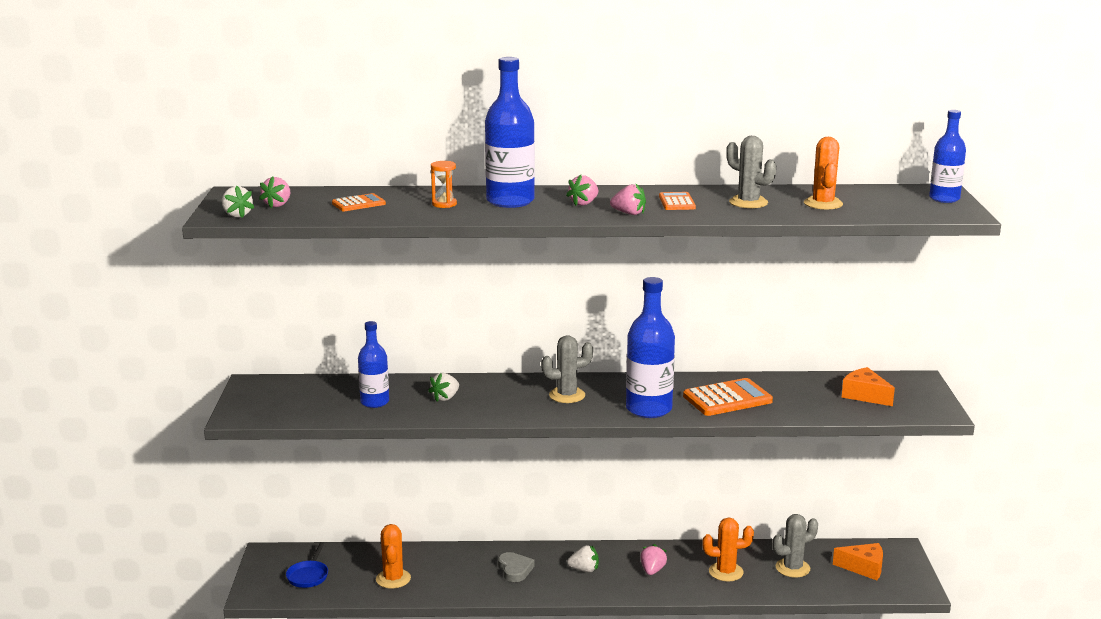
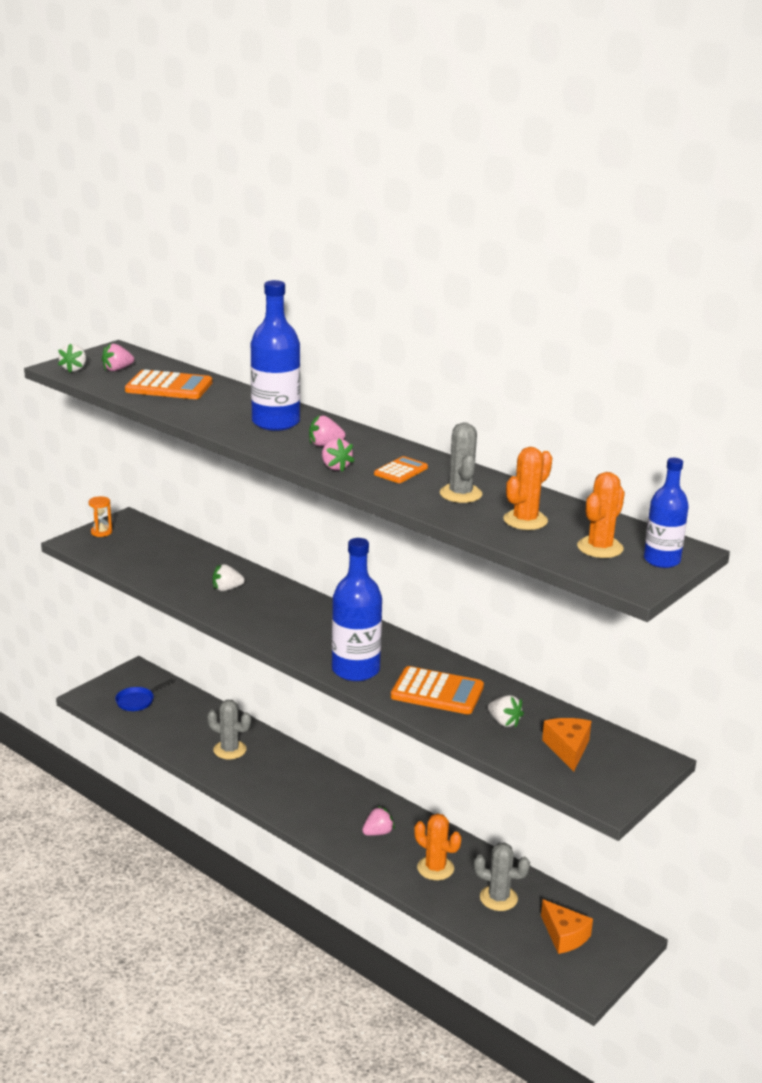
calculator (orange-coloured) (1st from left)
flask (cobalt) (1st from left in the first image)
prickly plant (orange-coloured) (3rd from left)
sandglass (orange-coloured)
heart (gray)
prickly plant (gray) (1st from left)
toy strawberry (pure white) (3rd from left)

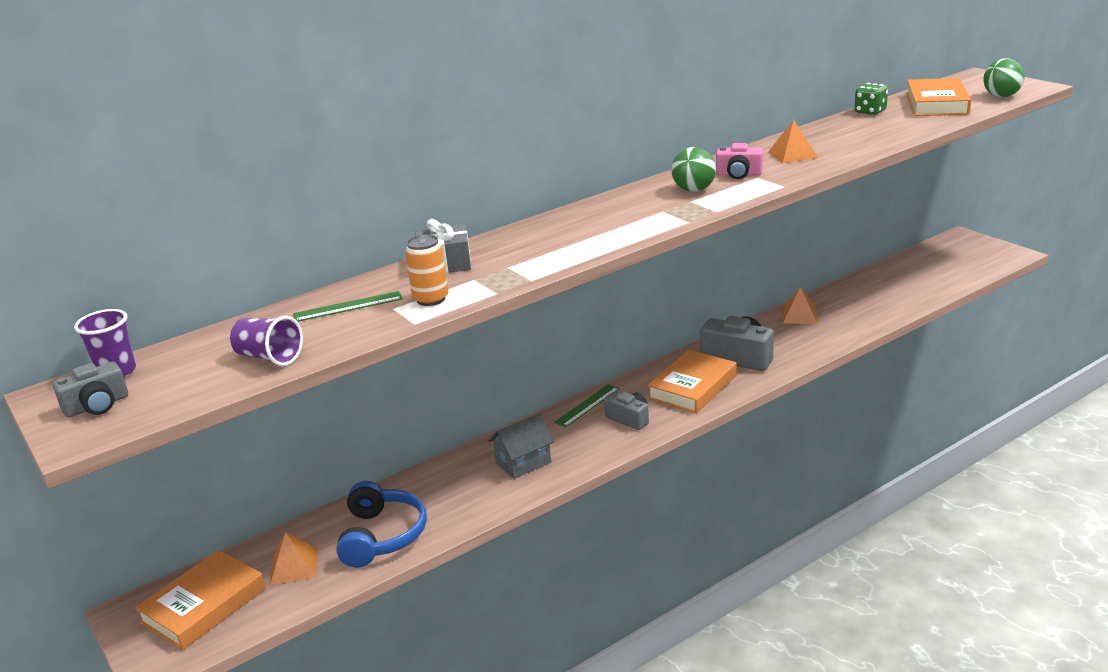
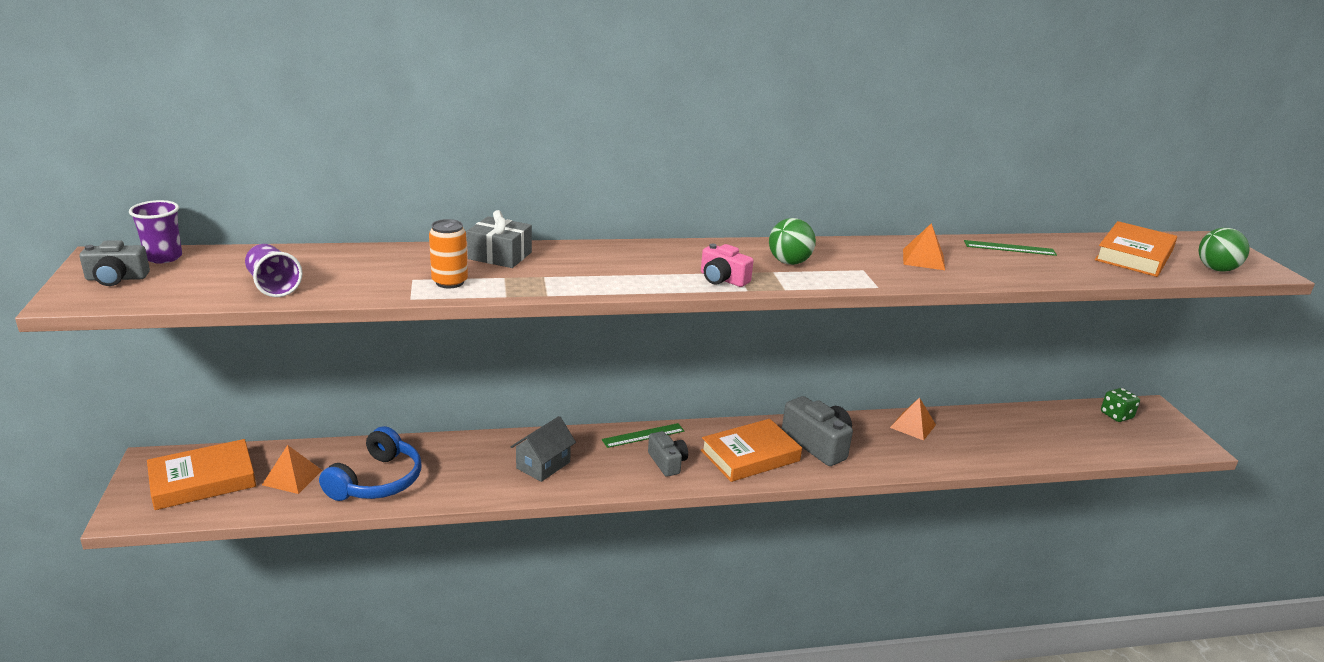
ruler (emerald) (2nd from left)
toy house (gray)
photo camera (pink)
dice (emerald)

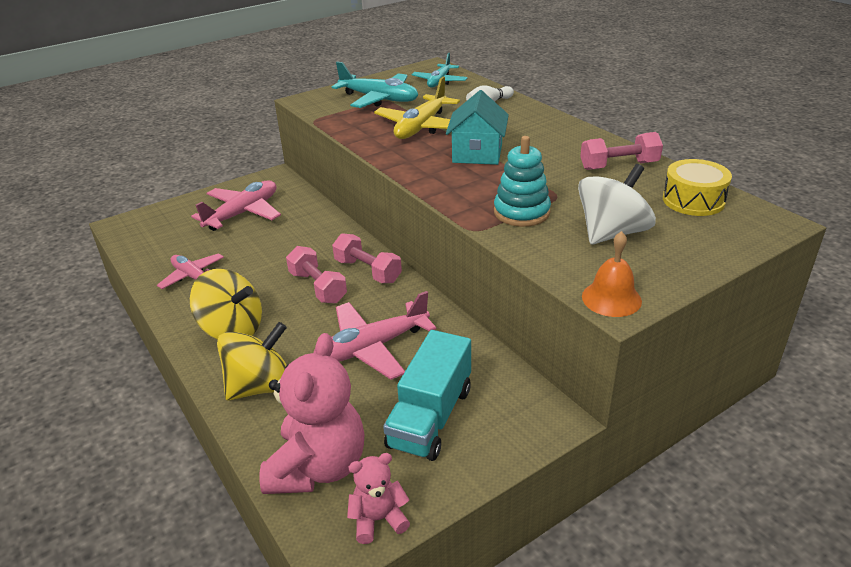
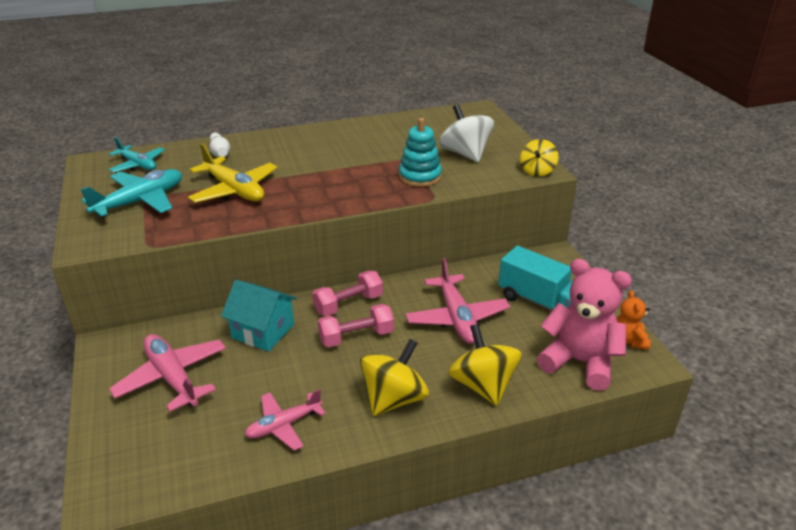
teddy (orange-coloured)
toy house (turquoise)
free weight (pink) (3rd from left in the first image)
whirligig (golden) (3rd from left)
snare drum (golden)

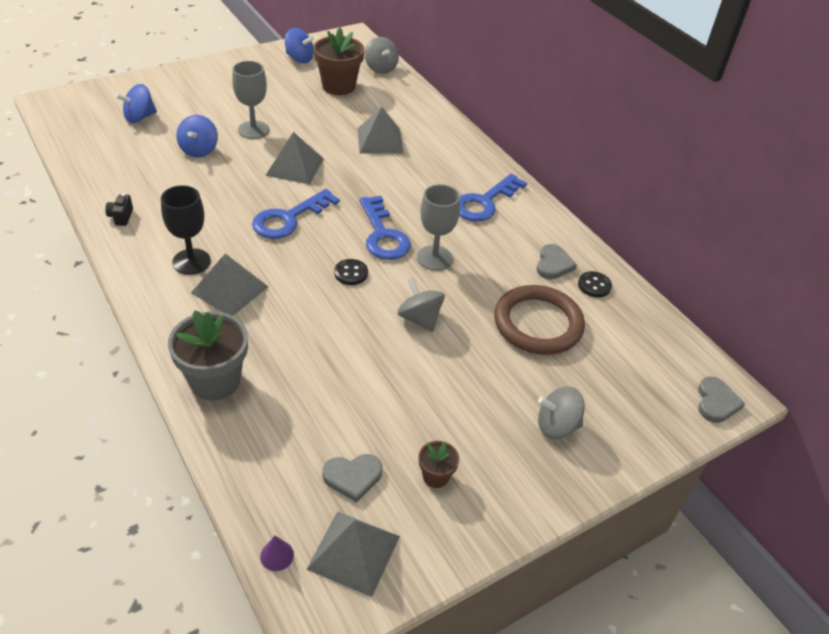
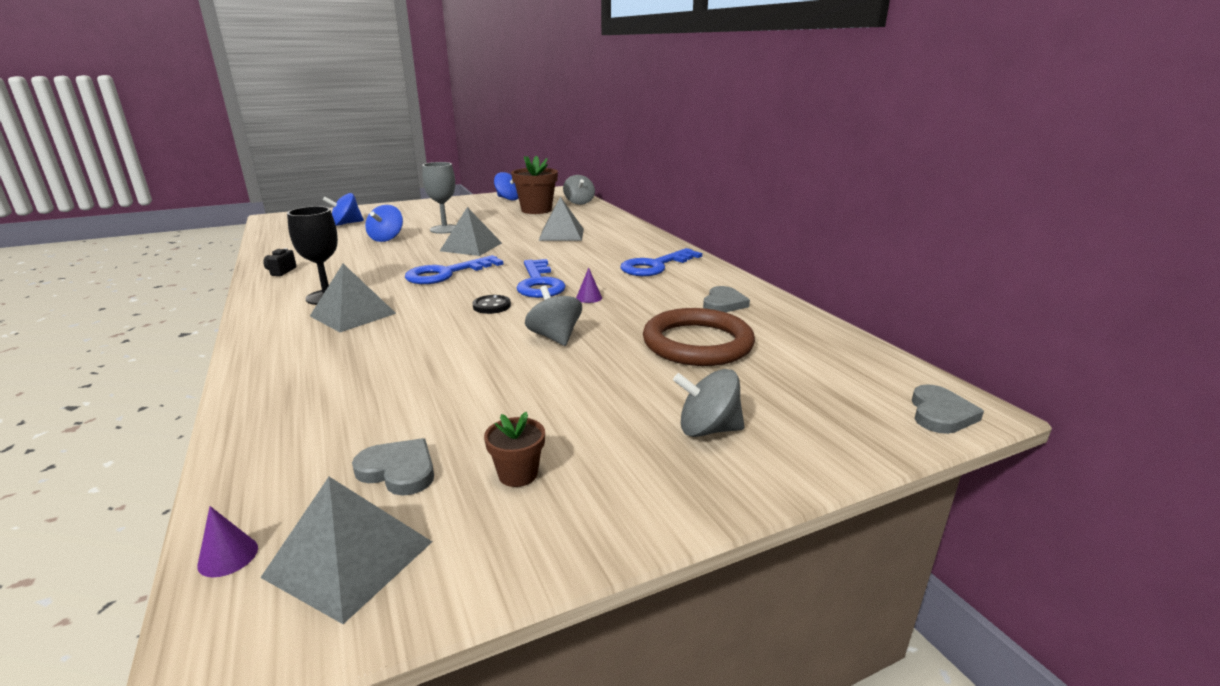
flower pot (gray)
heart (gray) (1st from left)
cone (royal purple) (2nd from left)
button (black) (2nd from left in the first image)

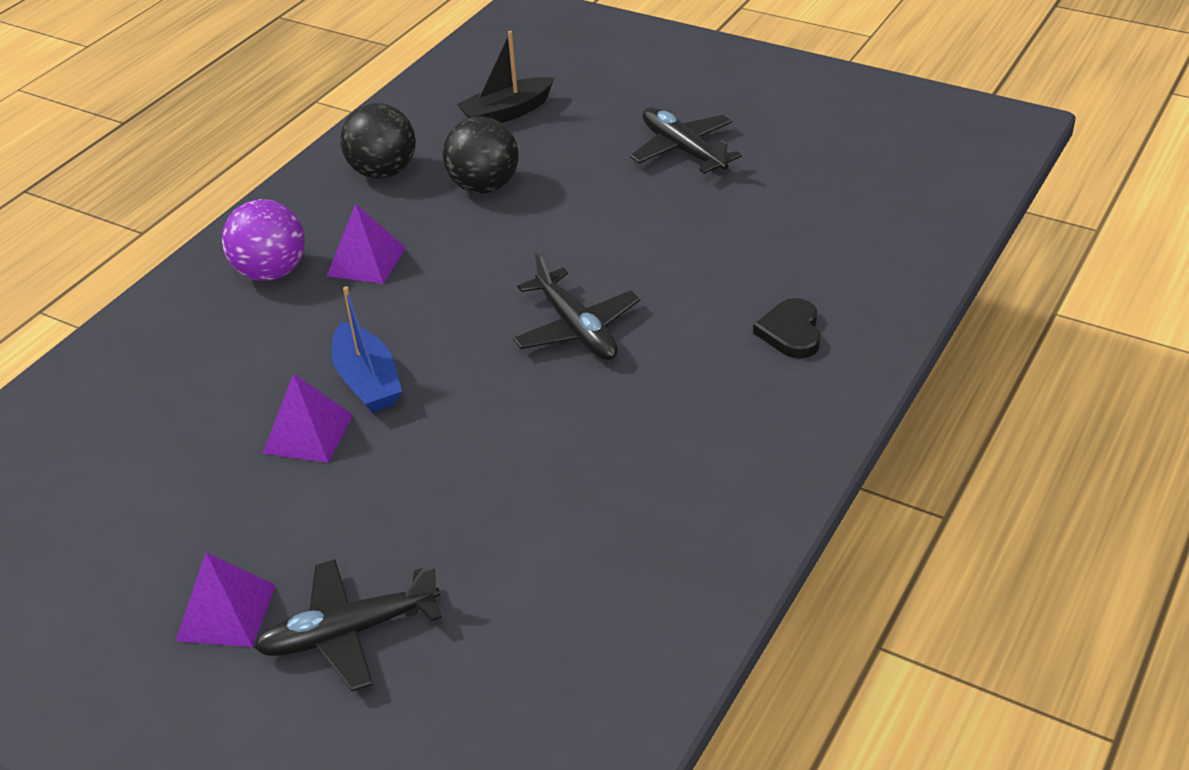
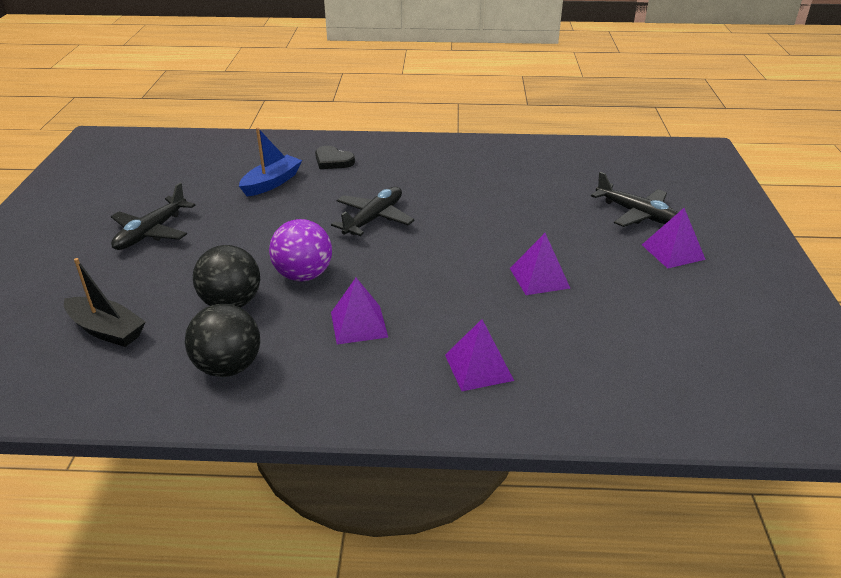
play ball (royal purple)
sailboat (cobalt)
heart (black)
solid pyramid (royal purple) (2nd from left)

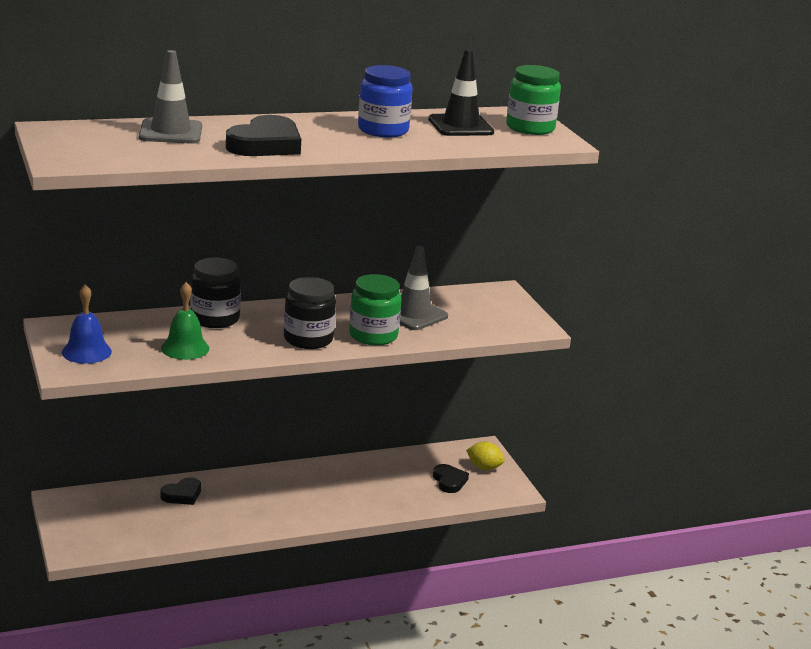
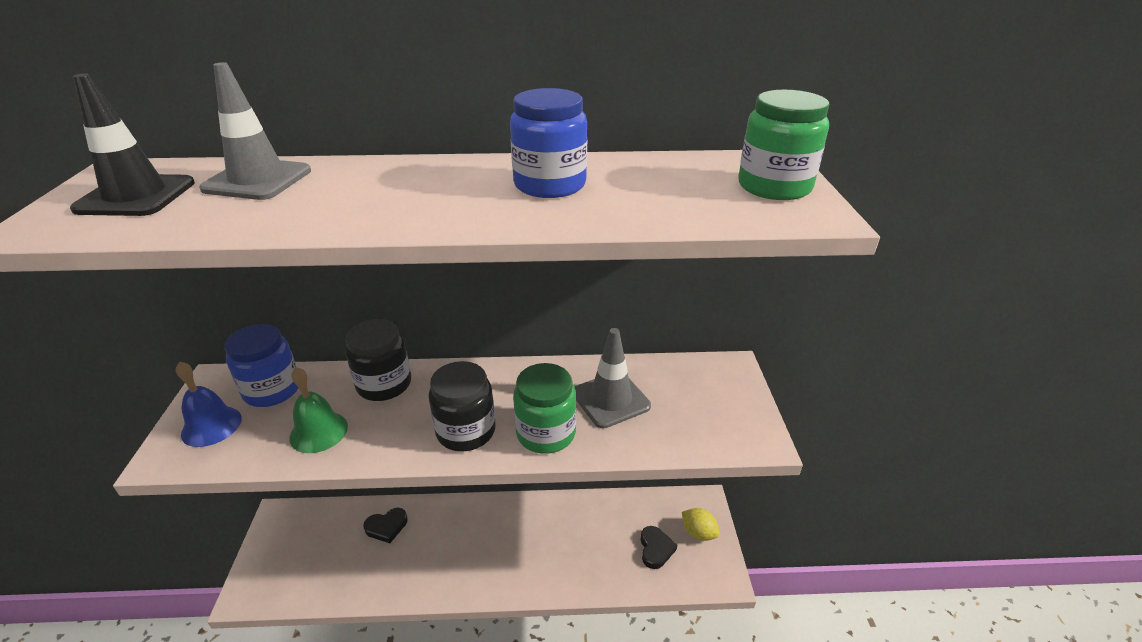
heart (black) (2nd from left in the first image)
safety cone (black)
jam jar (cobalt) (1st from left)

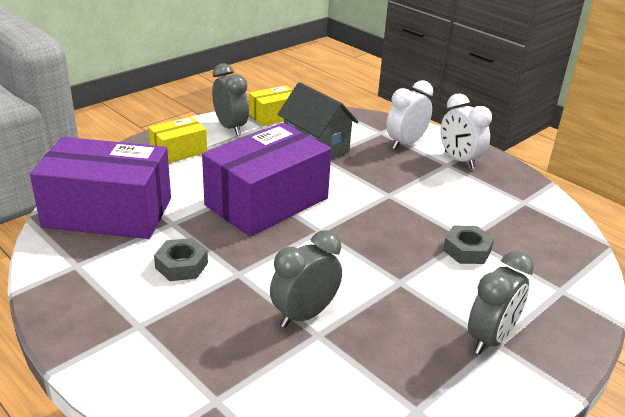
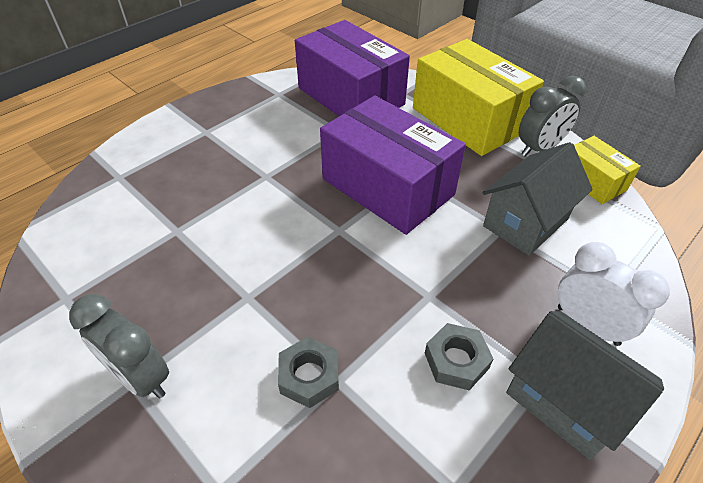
package (royal purple) (1st from left)
package (golden) (1st from left)
hex nut (gray) (2nd from left)
bedside clock (gray) (2nd from left in the first image)
toy house (gray) (2nd from left)

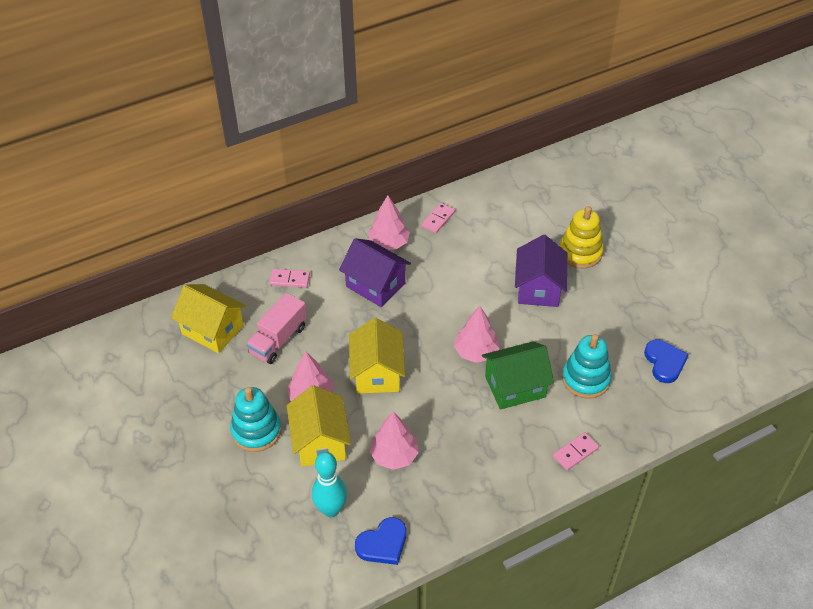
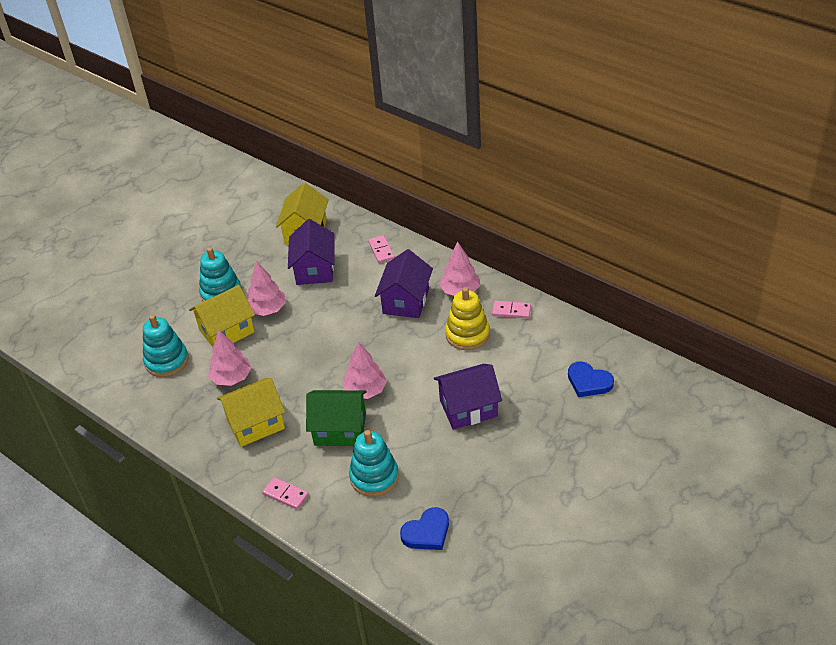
toy house (royal purple) (1st from left)
ring stacker (turquoise) (1st from left)
toy house (golden) (2nd from left)
heart (cobalt) (2nd from left)
toy house (emerald)
ring stacker (golden)

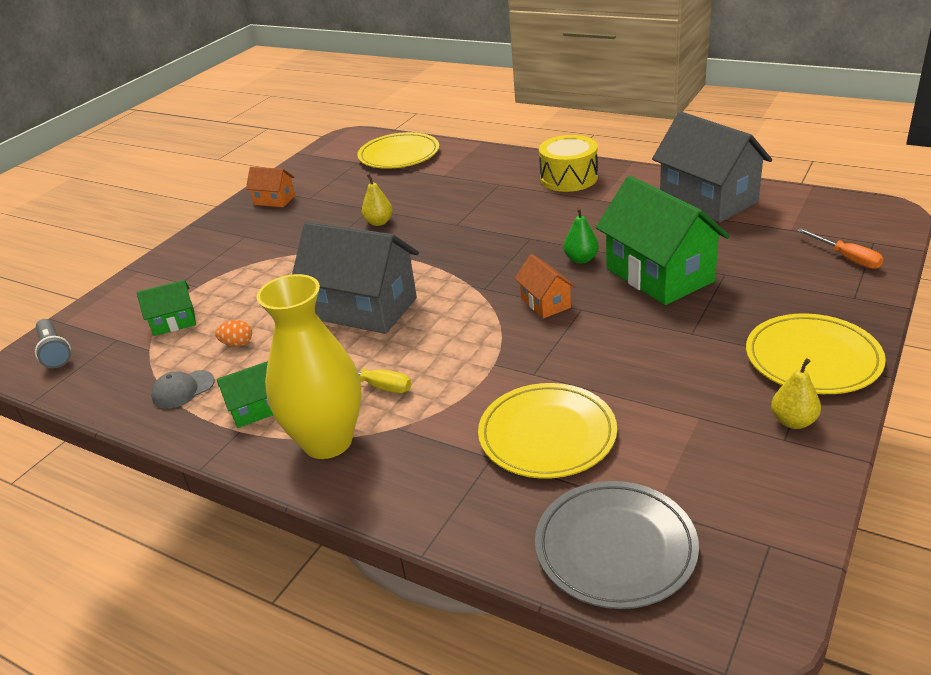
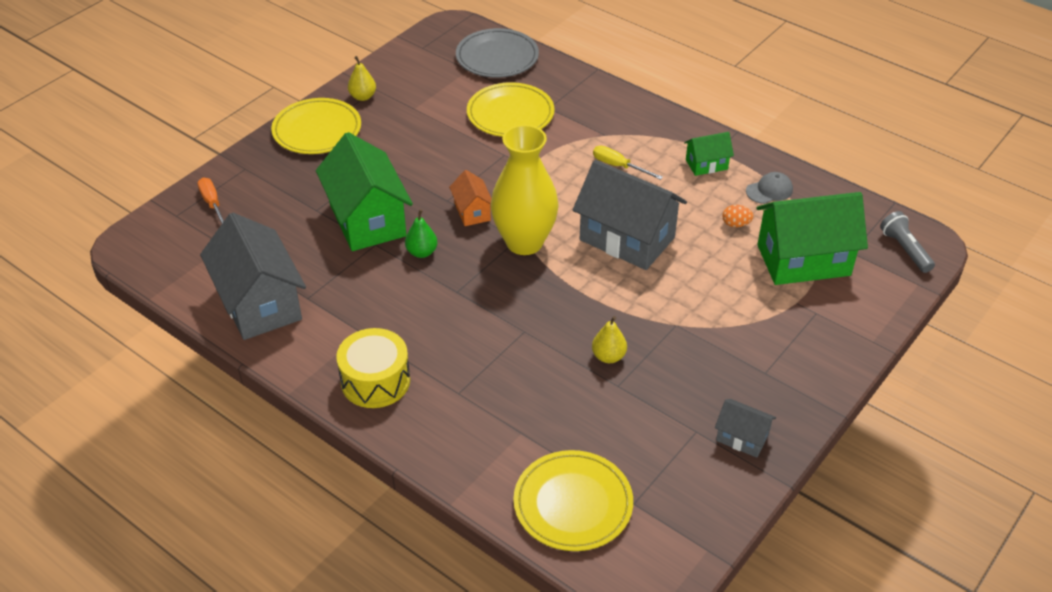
toy house (emerald) (3rd from left)
toy house (gray) (3rd from left)
flower vase (golden)

